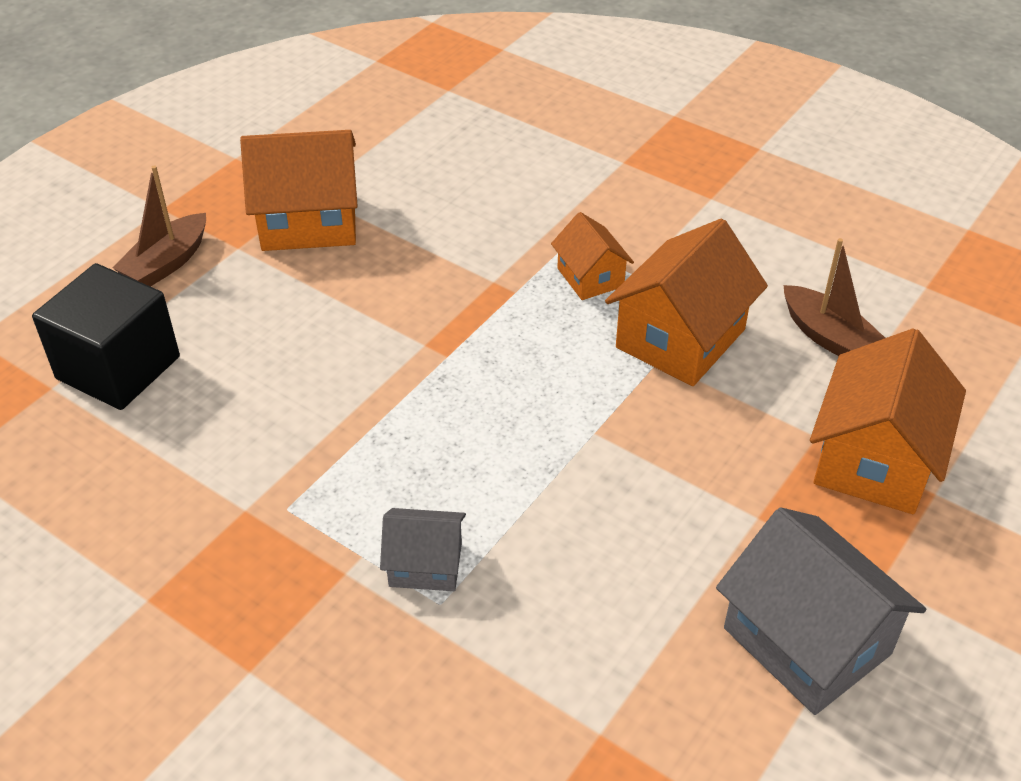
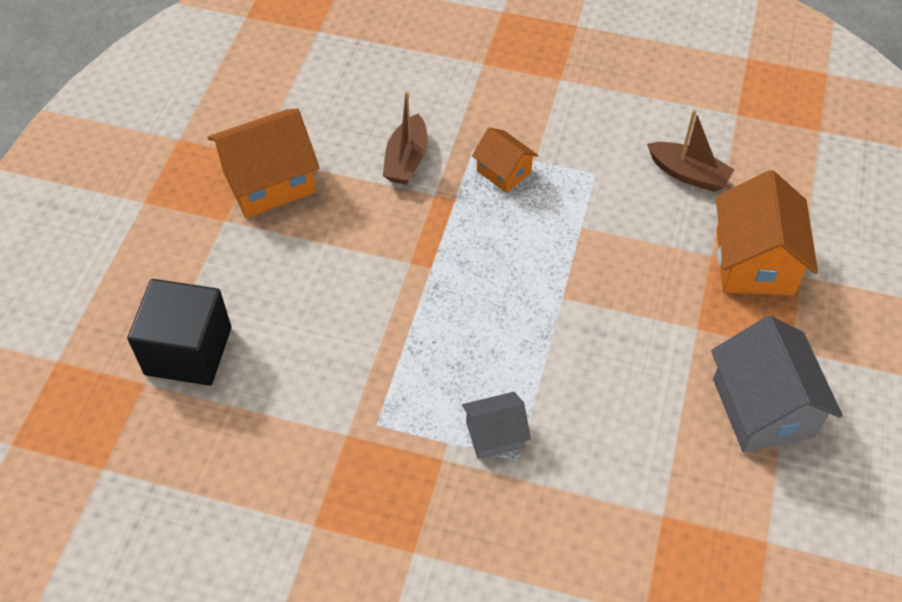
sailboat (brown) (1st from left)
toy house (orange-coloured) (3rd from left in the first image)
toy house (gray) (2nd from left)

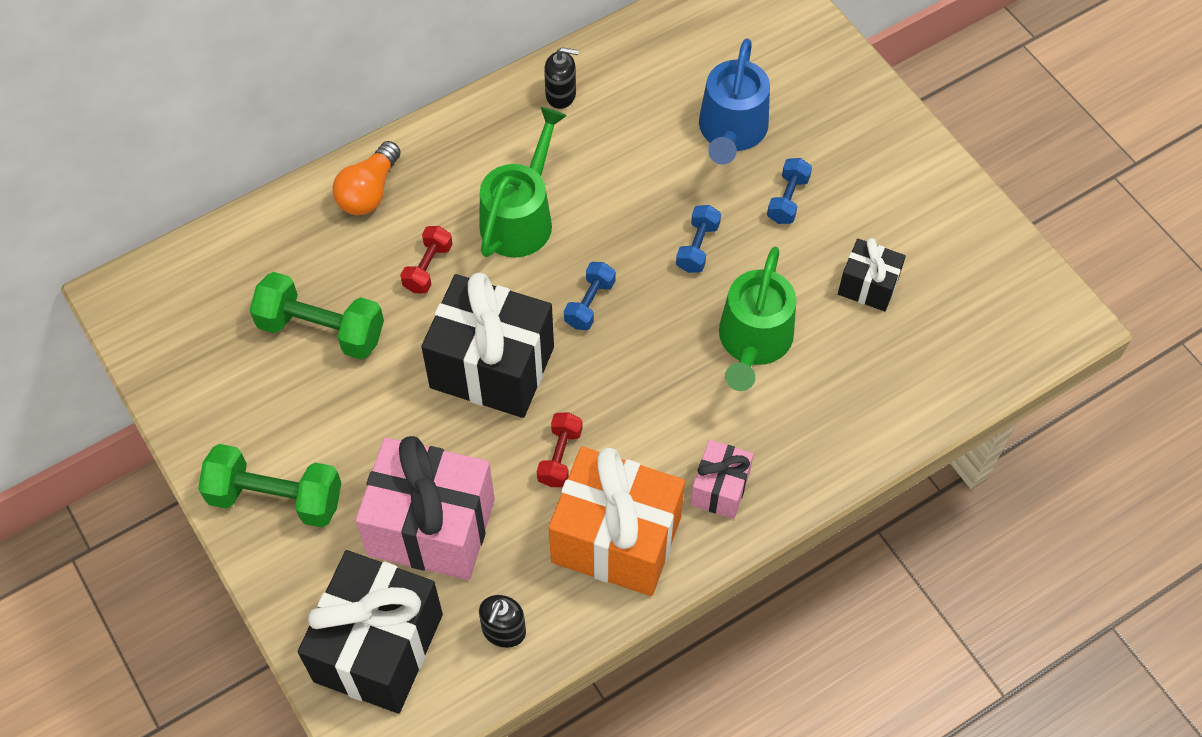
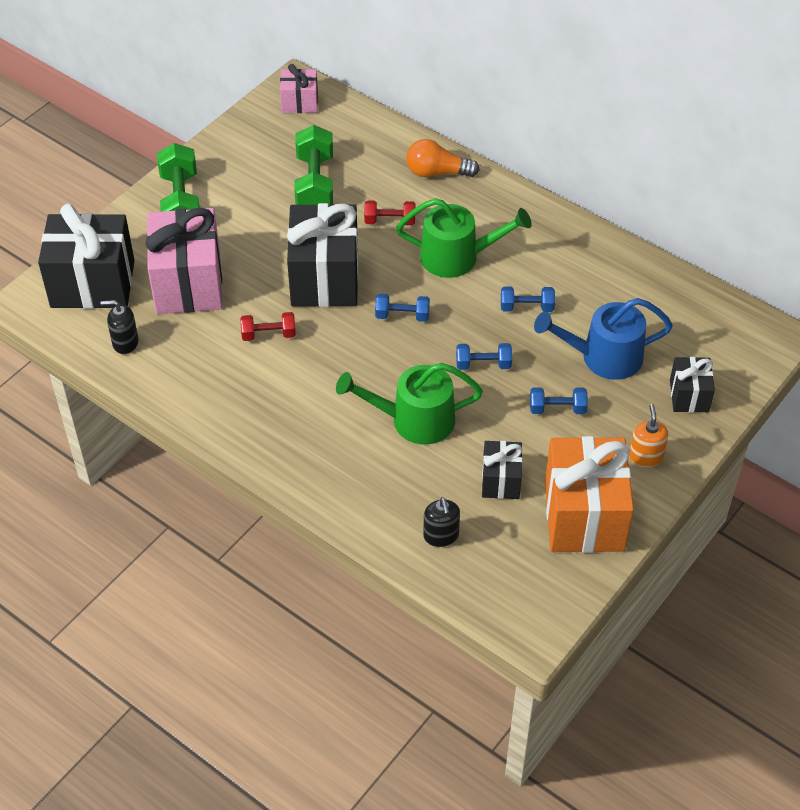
soap pump (black) (2nd from left)
wrapped gift (orange-coloured)
wrapped gift (pink) (2nd from left)
free weight (cobalt) (3rd from left)
soap pump (orange-coloured)
wrapped gift (black) (4th from left)

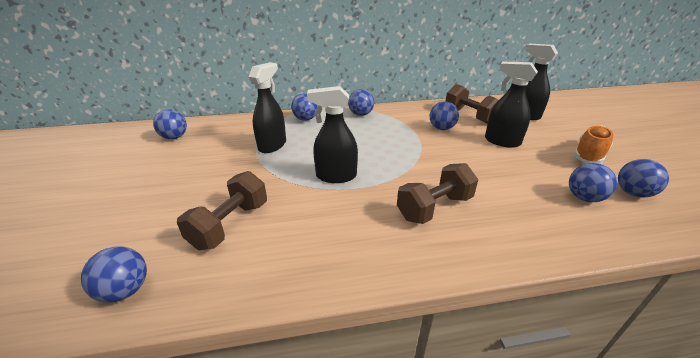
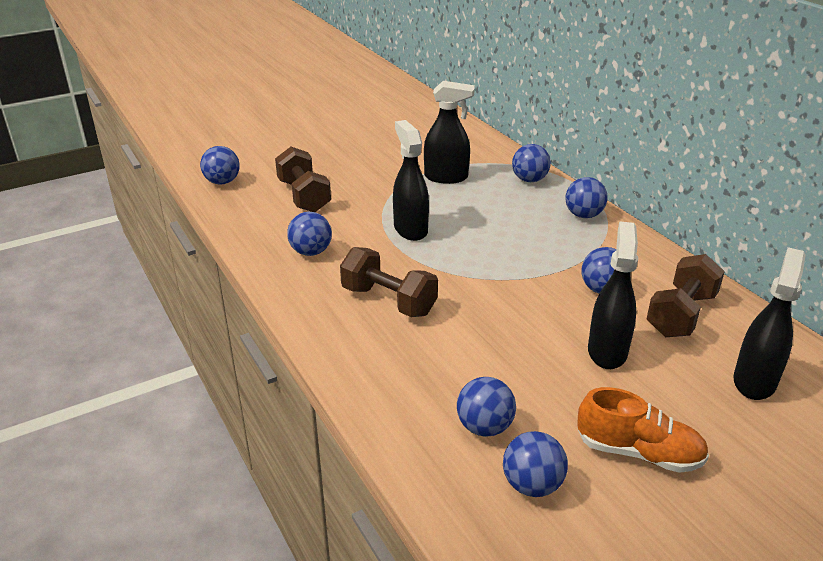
play ball (cobalt) (2nd from left)
free weight (brown) (1st from left)

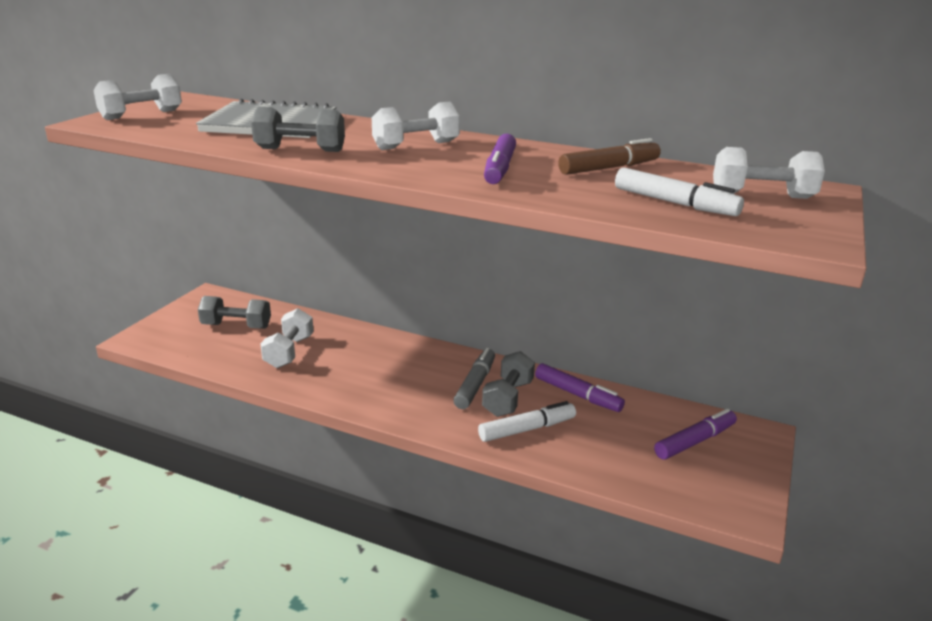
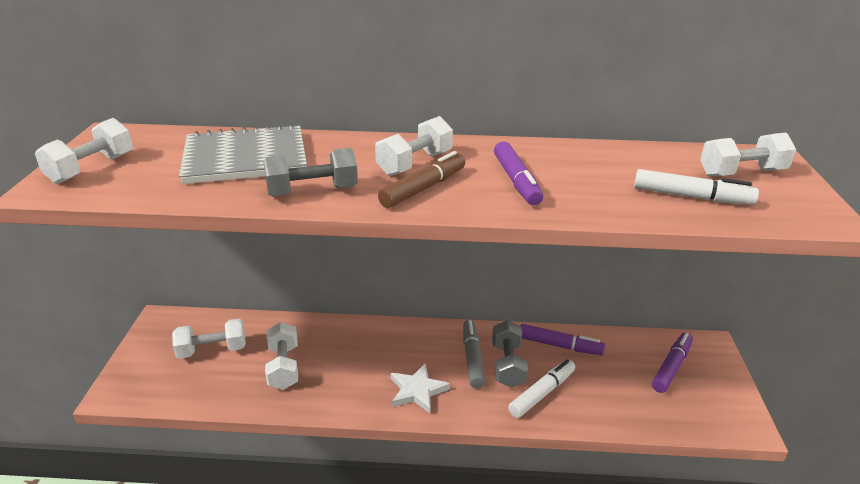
free weight (pure white) (2nd from left)
marker pen (brown)
star shape (pure white)

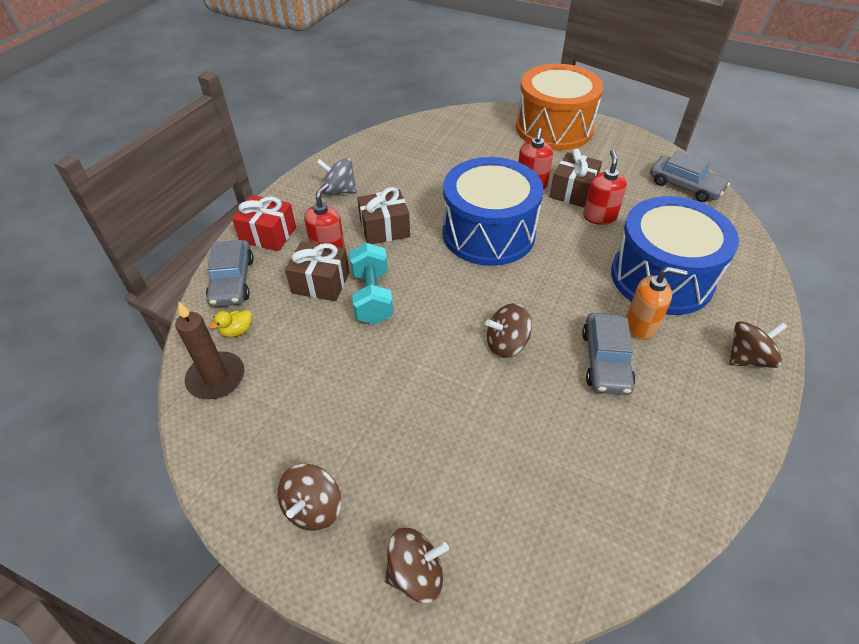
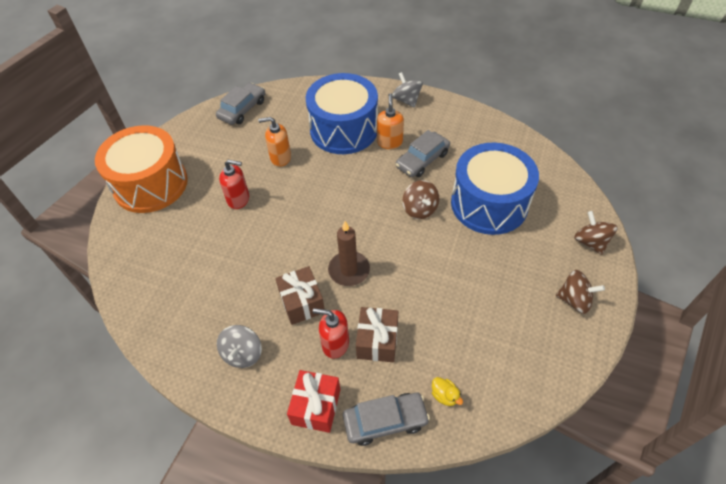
wax candle (brown)
free weight (turquoise)
snare drum (cobalt) (2nd from left)
wrapped gift (brown) (3rd from left in the first image)
automobile (gray) (3rd from left)
soap pump (orange-coloured) (1st from left)
whirligig (gray) (2nd from left)

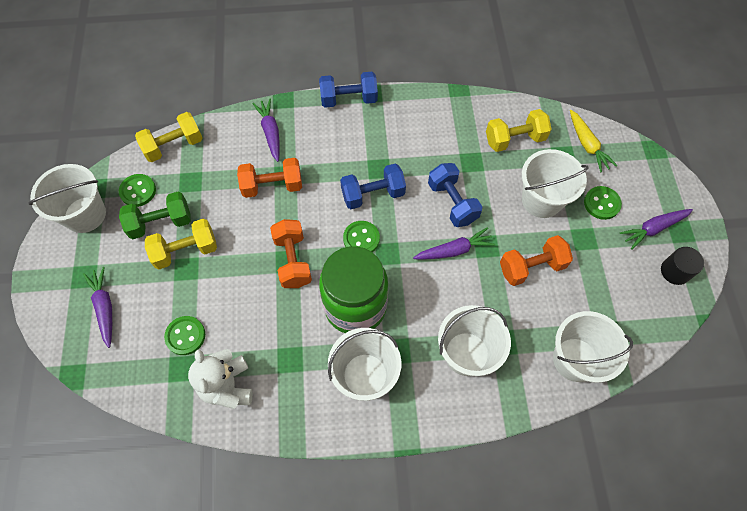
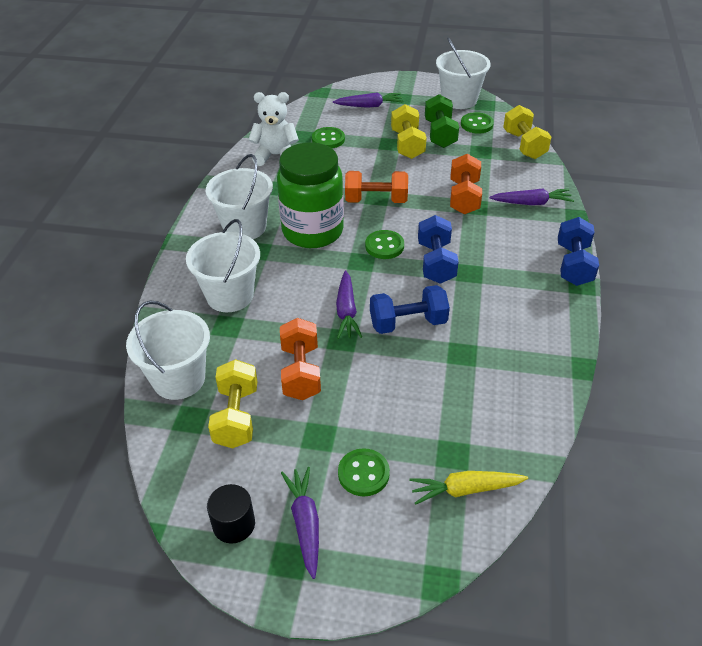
free weight (golden) (1st from left)
bucket (pure white) (4th from left in the first image)

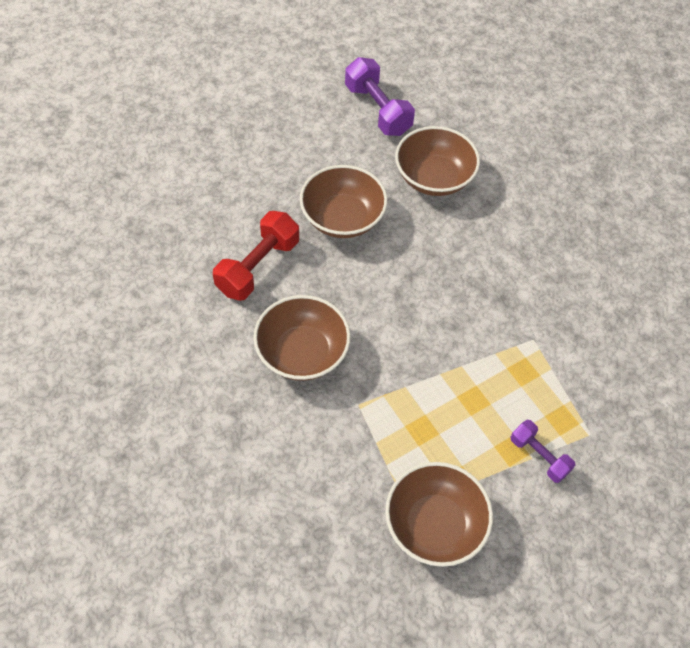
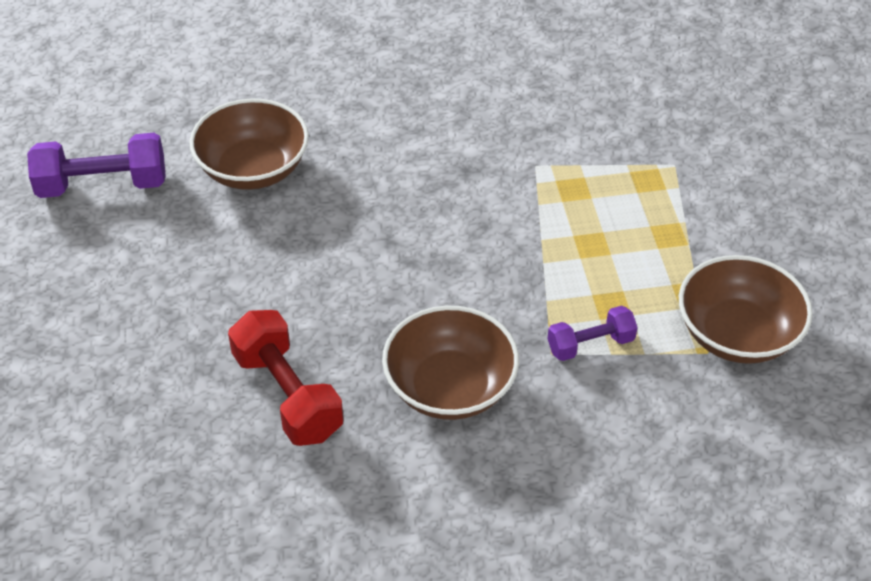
deep dish (brown) (2nd from left in the first image)
free weight (royal purple) (2nd from left)

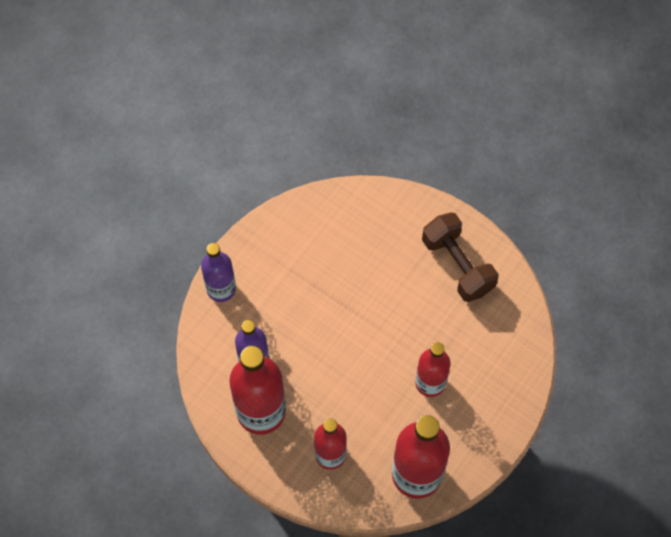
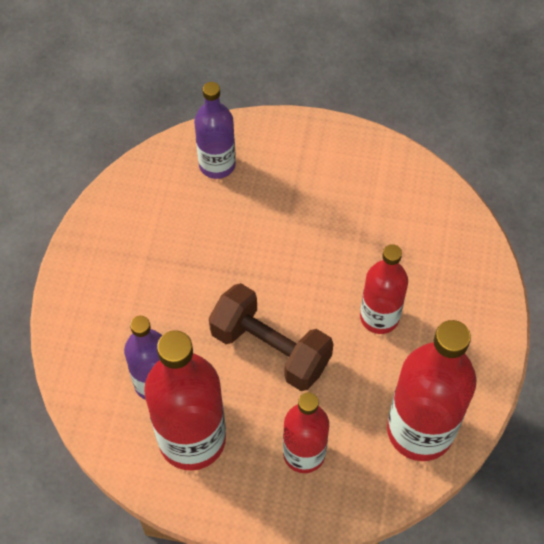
flask (royal purple) (2nd from left)
free weight (brown)

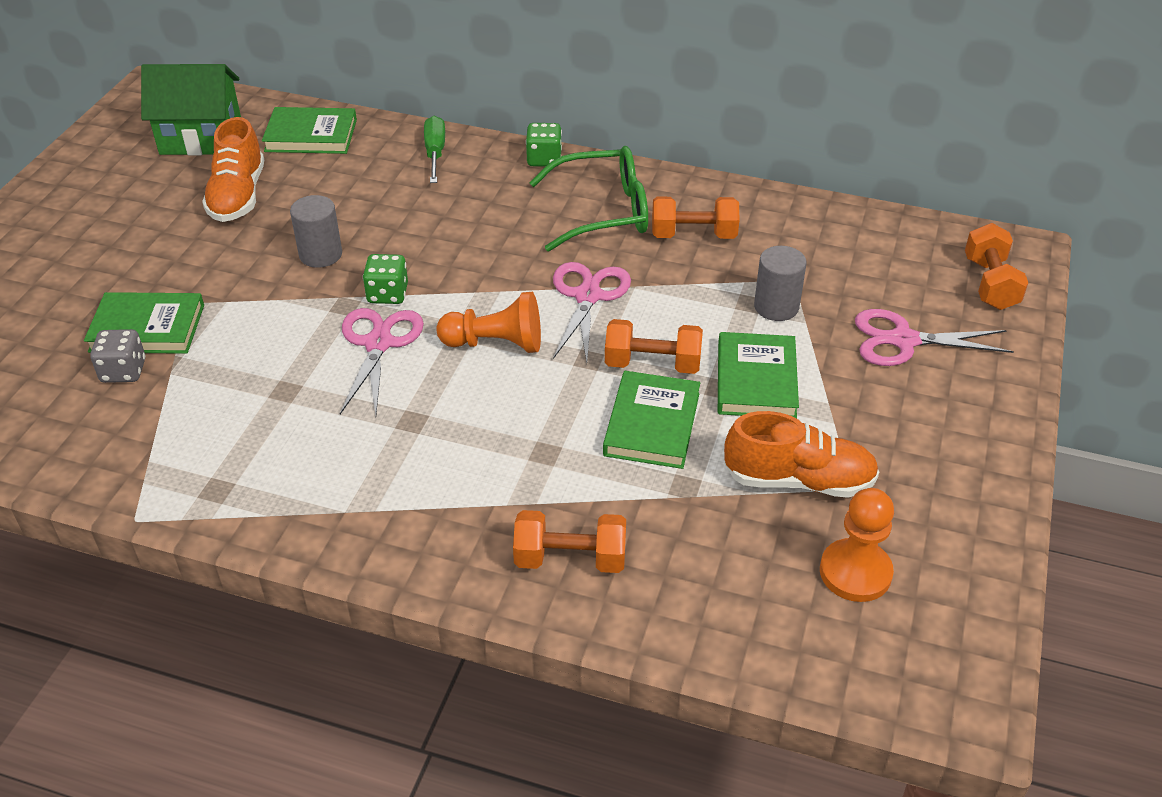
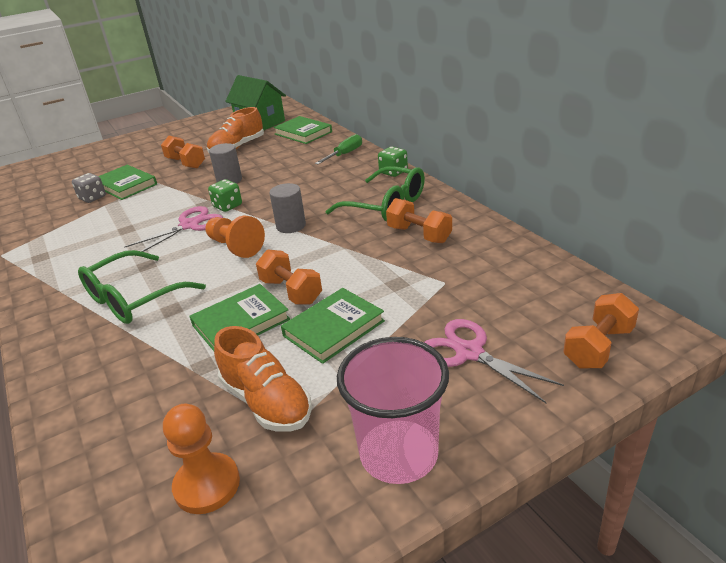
free weight (orange-coloured) (1st from left)
scissors (pink) (2nd from left in the first image)
cylinder shape (gray) (2nd from left)
eyeglasses (emerald) (1st from left)
tumbler (pink)

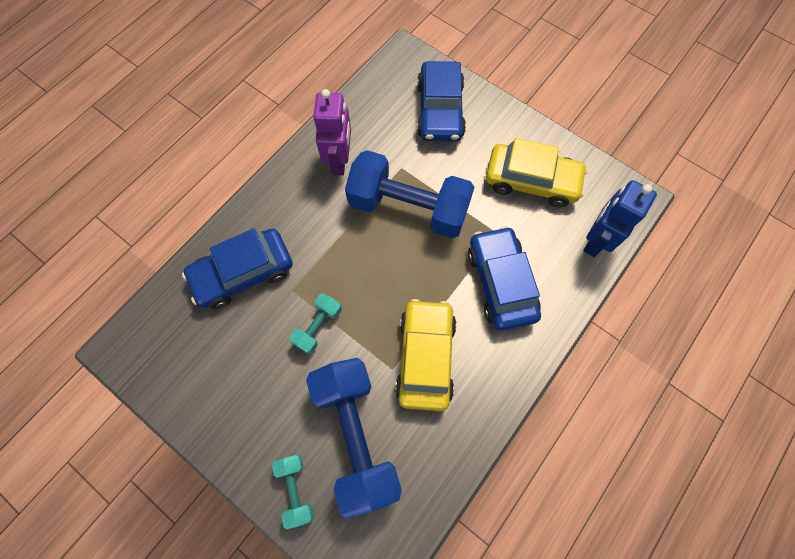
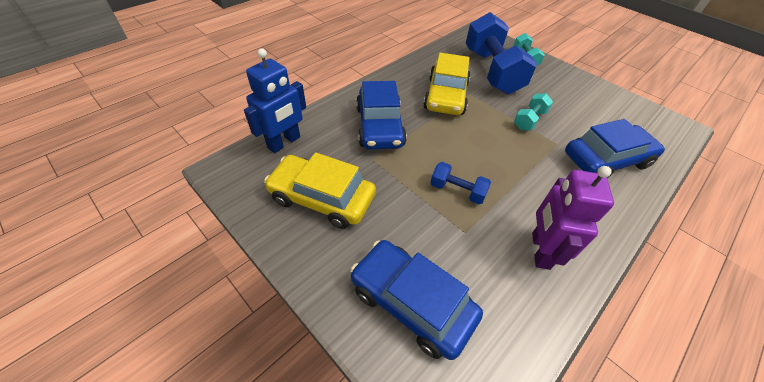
free weight (cobalt) (1st from left)
automobile (cobalt) (2nd from left)

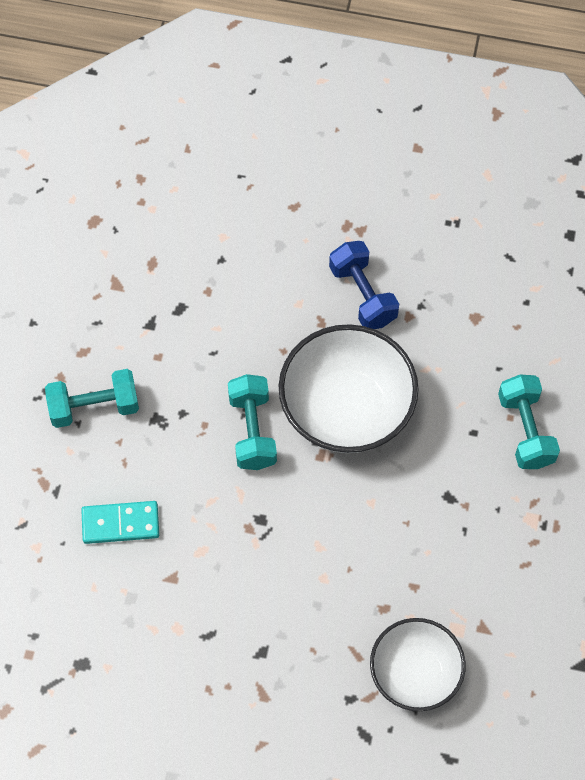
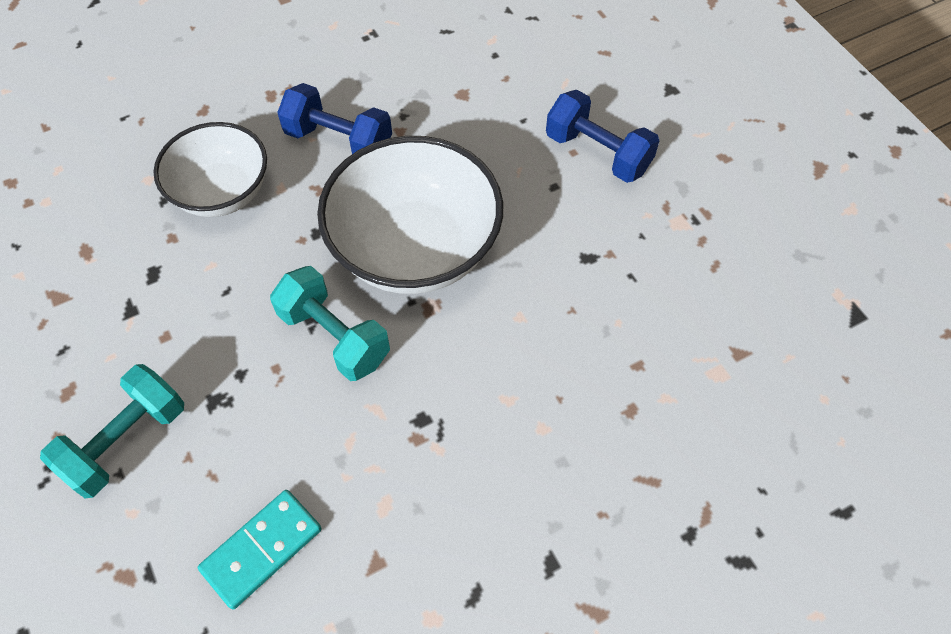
deep dish (pure white) (1st from left)
free weight (cobalt) (2nd from left)

